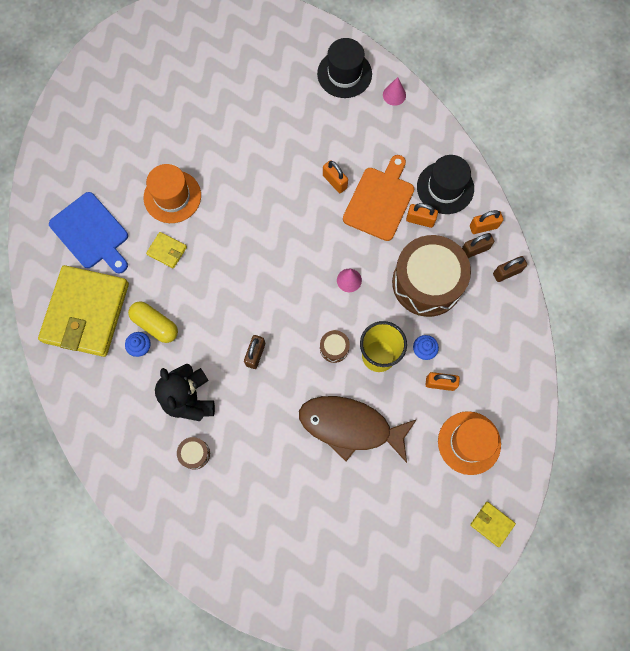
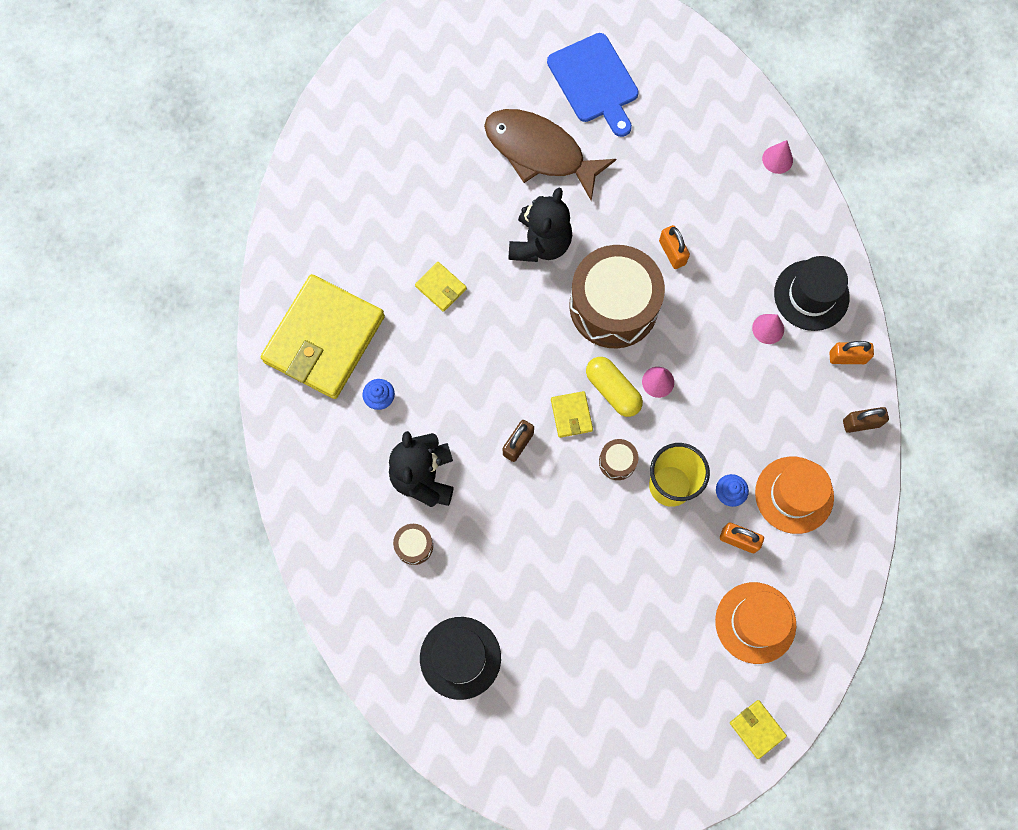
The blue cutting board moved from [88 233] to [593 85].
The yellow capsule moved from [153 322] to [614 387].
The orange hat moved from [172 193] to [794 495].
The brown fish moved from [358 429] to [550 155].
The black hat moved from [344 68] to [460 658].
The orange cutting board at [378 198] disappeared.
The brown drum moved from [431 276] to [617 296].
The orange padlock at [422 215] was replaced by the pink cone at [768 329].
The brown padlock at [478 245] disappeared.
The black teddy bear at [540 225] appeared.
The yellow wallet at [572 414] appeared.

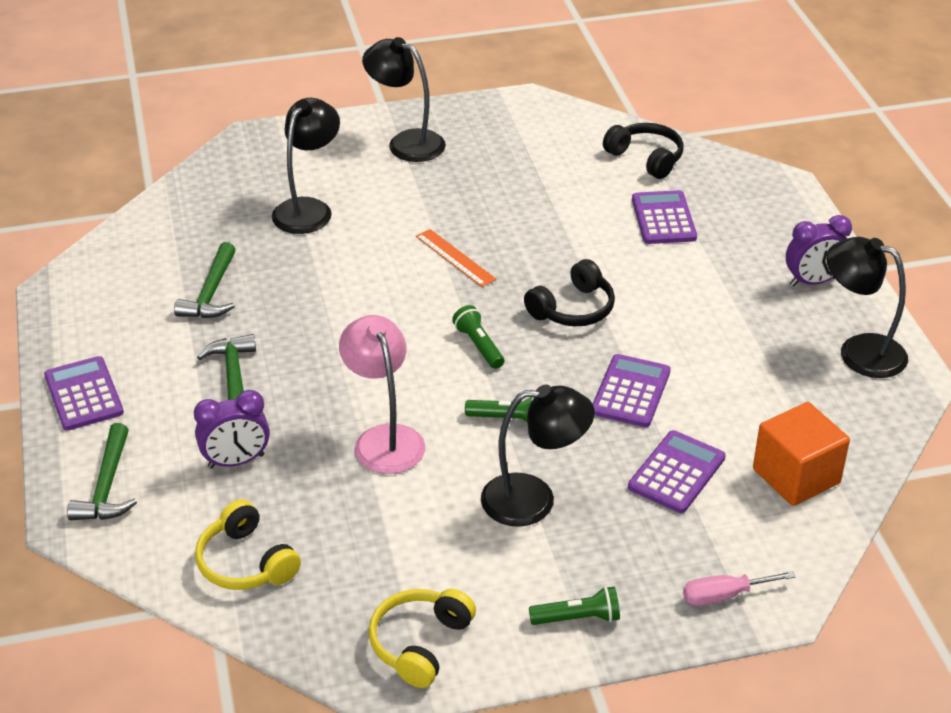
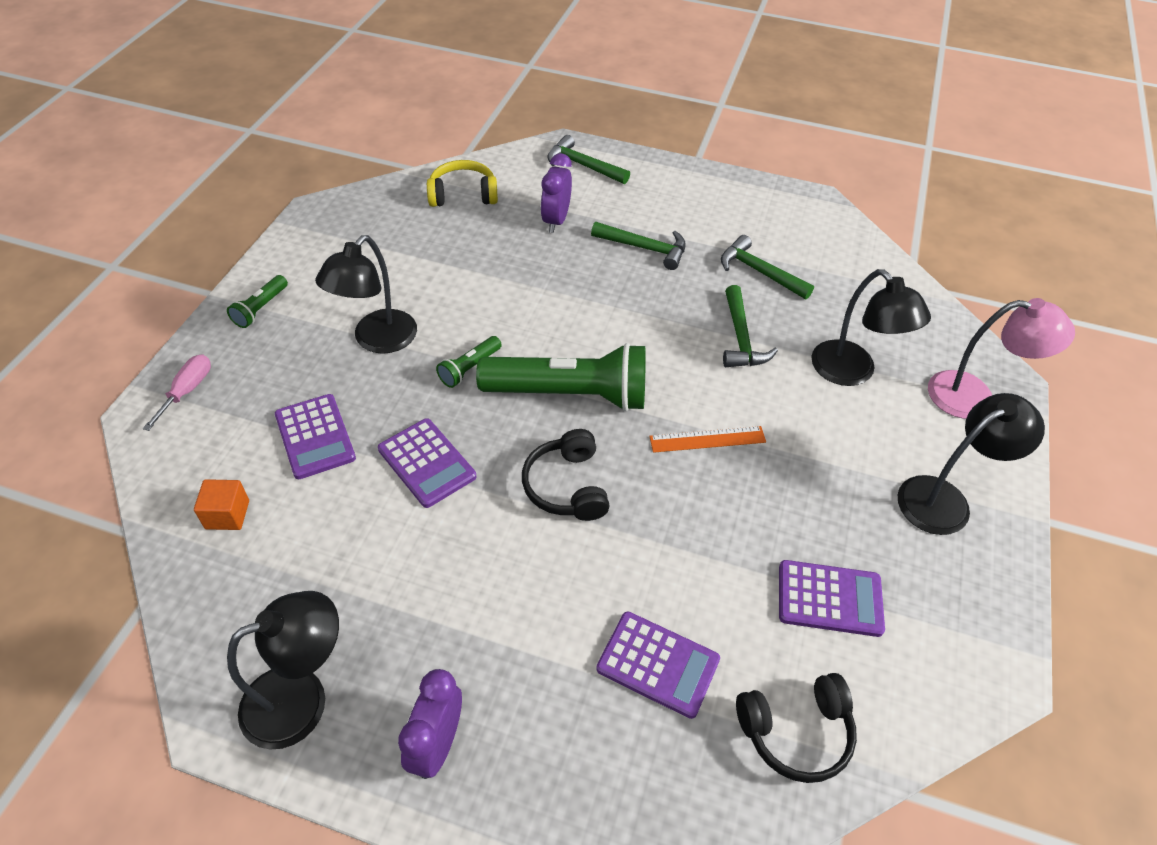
The purple calculator moved from [84 393] to [832 598].
The pink lamp moved from [382 394] to [1001 358].
The yellow headphones at [422 638] disappeared.
The green flashlight at [478 337] changed to 2.24 times the size.
The orange cube at [801 454] changed to 0.56 times the size.
The green hammer at [750 326] appeared.

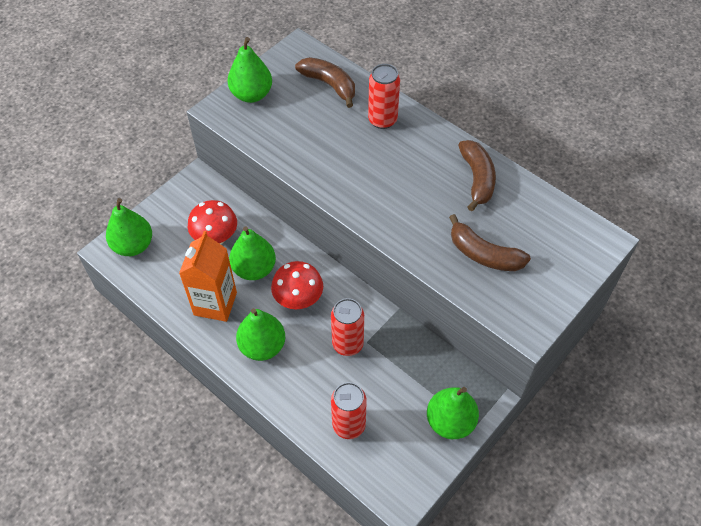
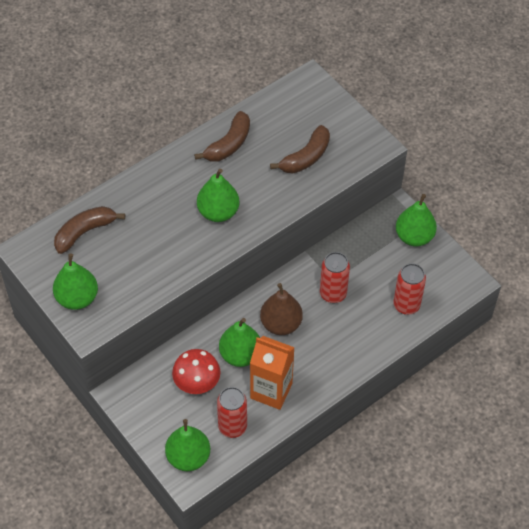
The green pear moved from [260 334] to [218 195].
The red mushroom at [297 285] was replaced by the brown pear at [281 309].
The red can moved from [384 96] to [232 412].
The brown banana at [477 175] turned 120 degrees clockwise.

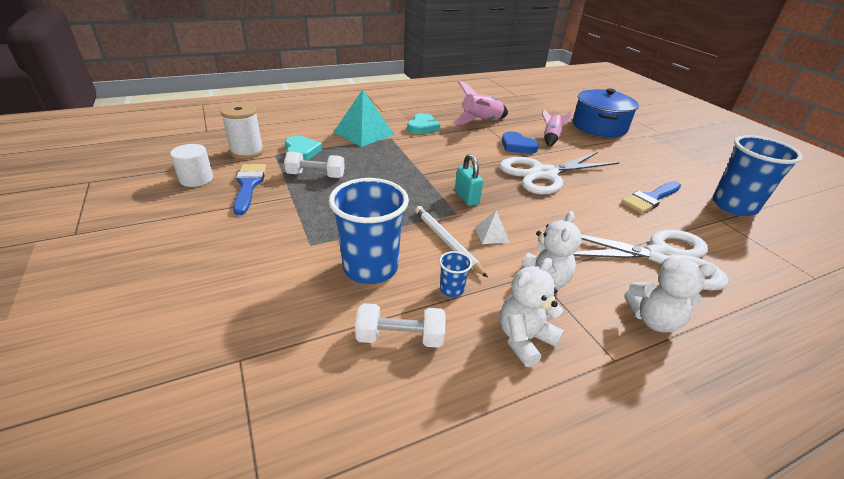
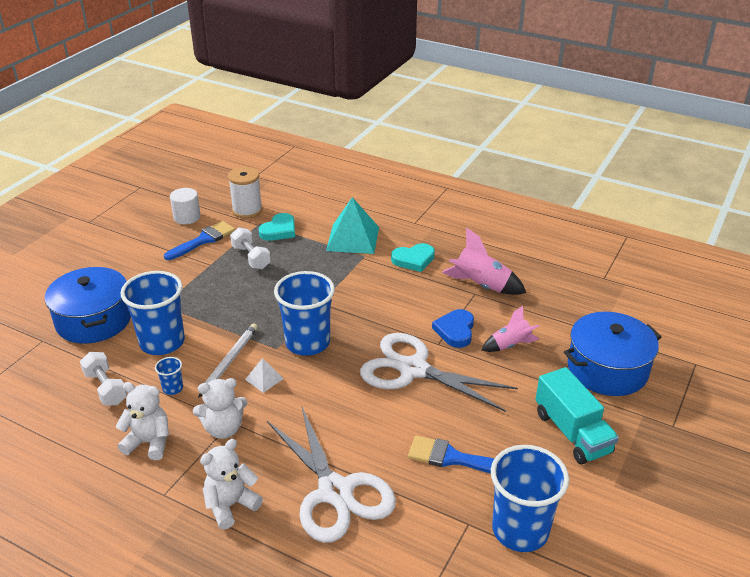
The turquoise padlock at [469 180] was replaced by the blue cup at [304 313].
The white teddy bear at [670 294] turned 75 degrees clockwise.
The blue pot at [88 305] appeared.
The turquoise truck at [577 415] appeared.

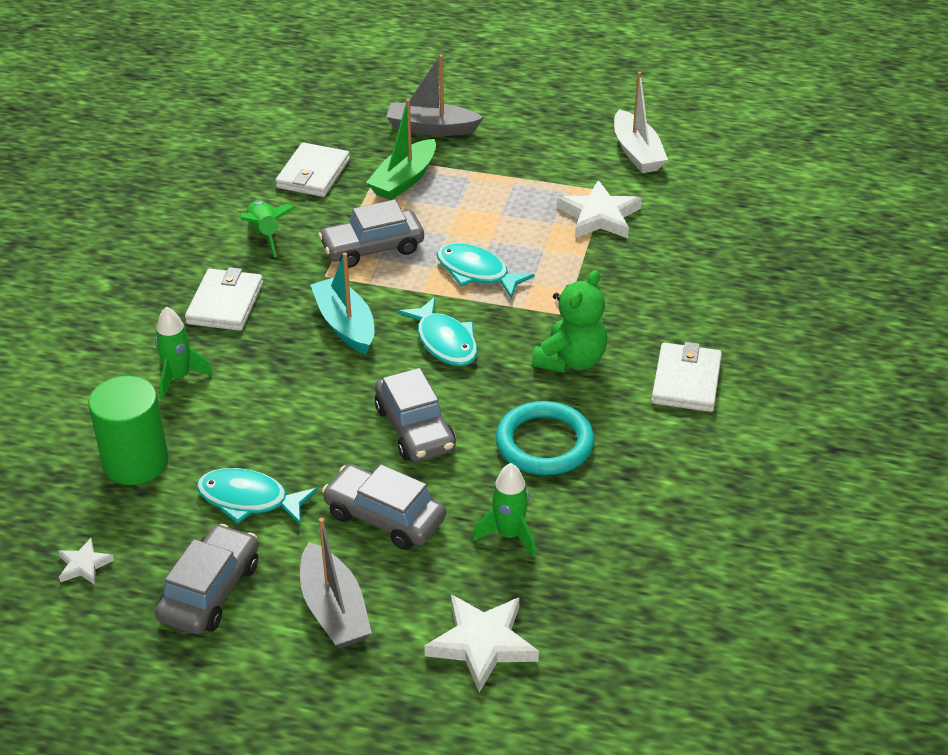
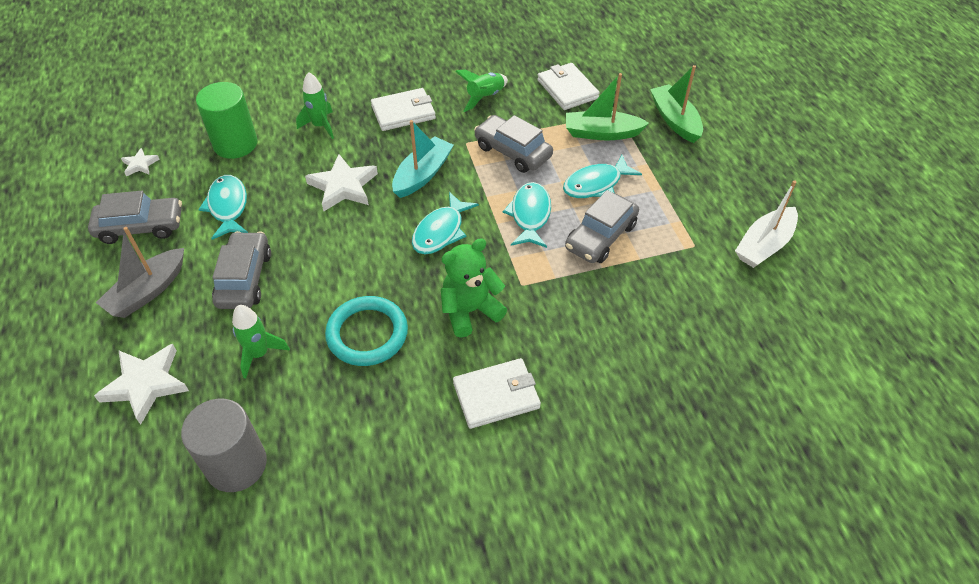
The white wallet at [312 169] turned 75 degrees clockwise.
The grey car moved from [415 415] to [602 226].
The grey boat at [435 95] became the green boat at [676 104].
The green teddy bear at [569 321] turned 150 degrees clockwise.
The white star moved from [599 209] to [341 182].
The grey cylinder at [224 445] appeared.
The turquoise fish at [602 176] appeared.

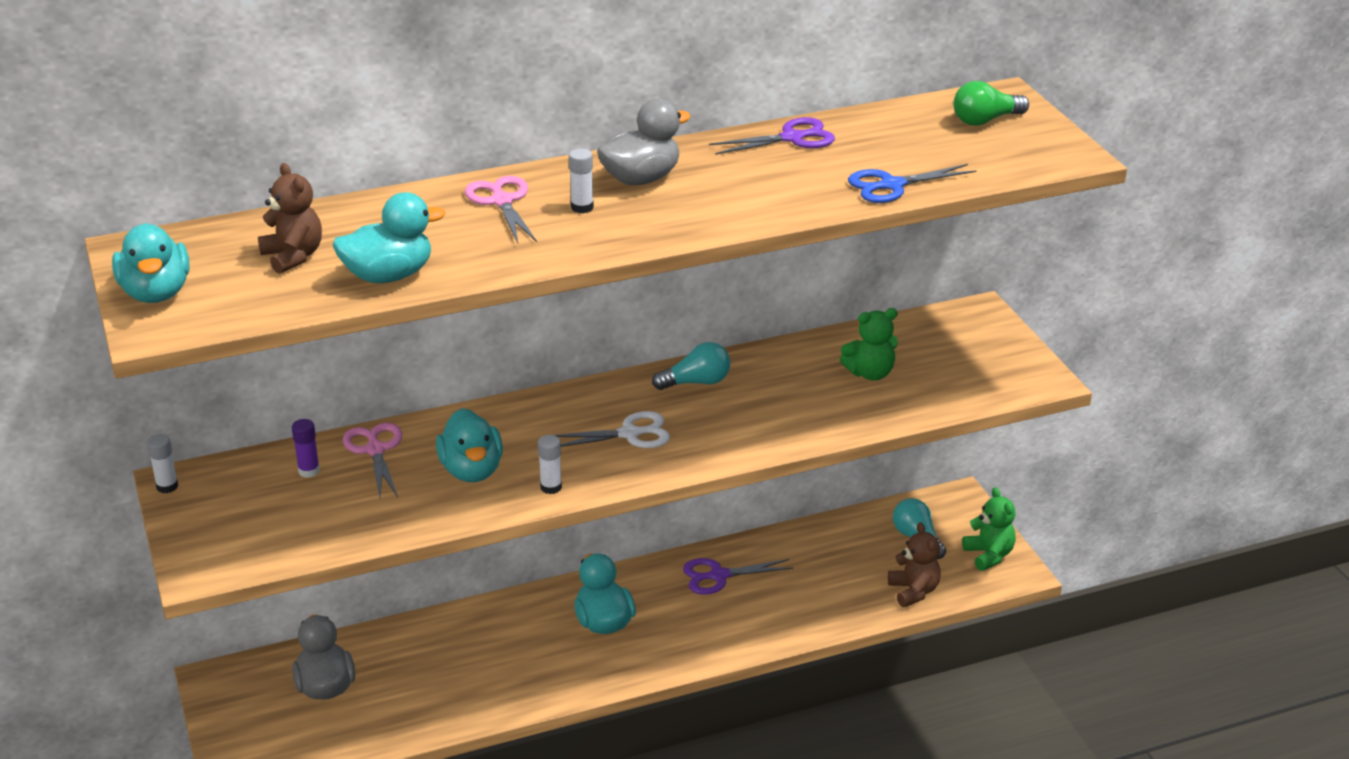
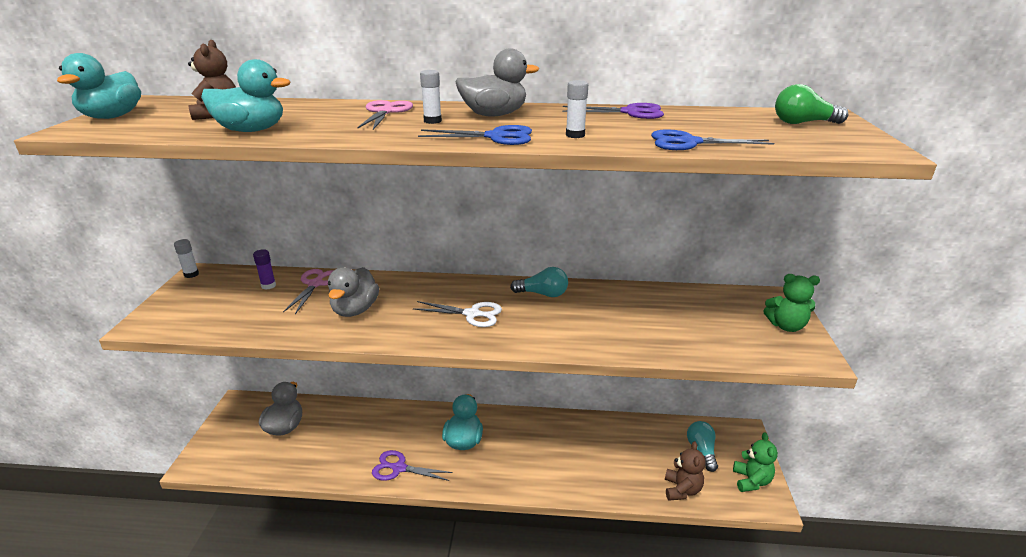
The turquoise duck at [469 445] became the grey duck at [353 292].
The white glue stick moved from [550 464] to [577 109].
The purple scissors moved from [738 576] to [412 465].
The green teddy bear moved from [869 344] to [791 303].
The blue scissors at [475 135] appeared.

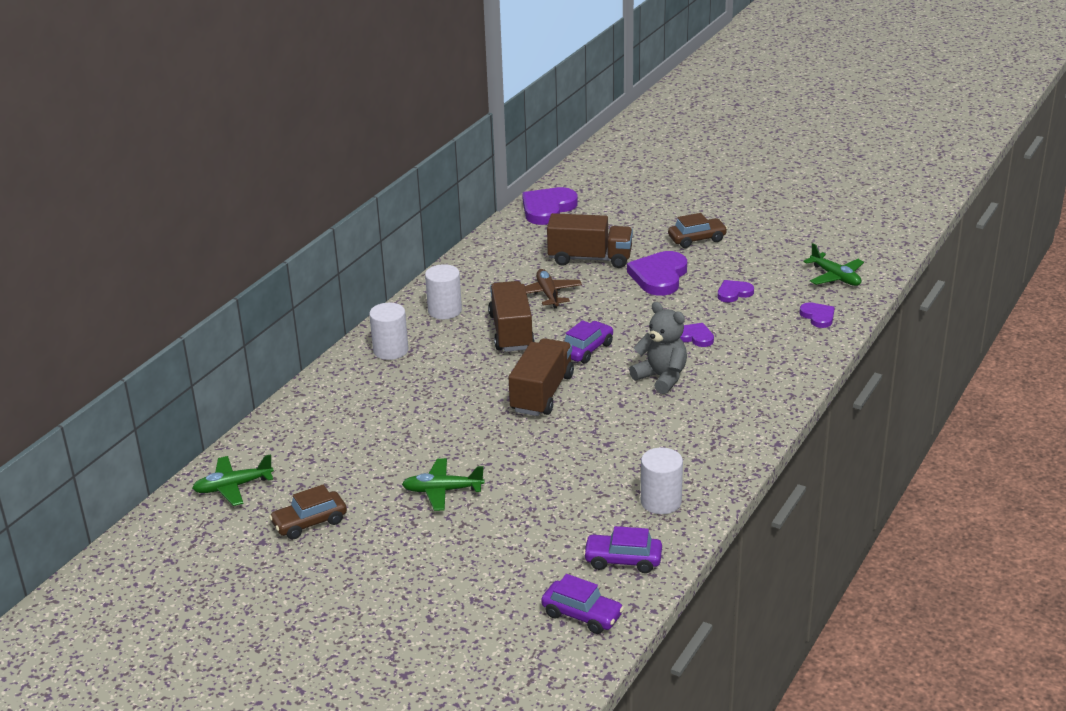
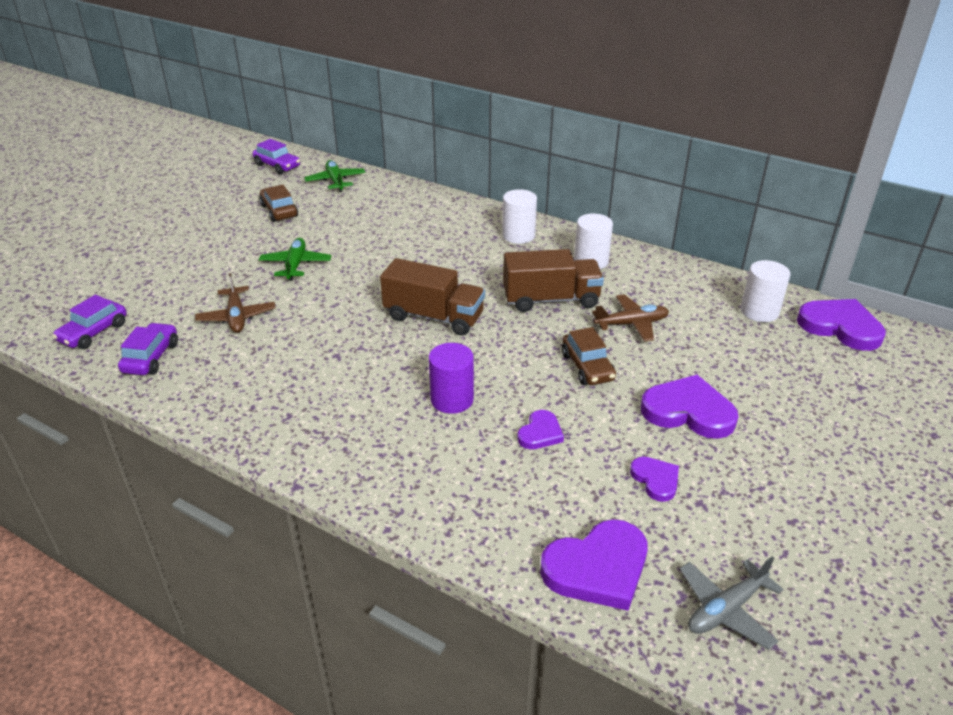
The brown truck at [590 240] disappeared.
The purple car moved from [588 342] to [276 156].
The grey teddy bear at [658 348] was replaced by the purple cylinder at [451 378].
The white cylinder moved from [662 480] to [765 291].
The brown car moved from [698 230] to [589 356].
The purple heart at [817 315] changed to 1.83 times the size.
The green plane at [834 264] became the grey plane at [731 603].
The brown plane at [235 303] appeared.

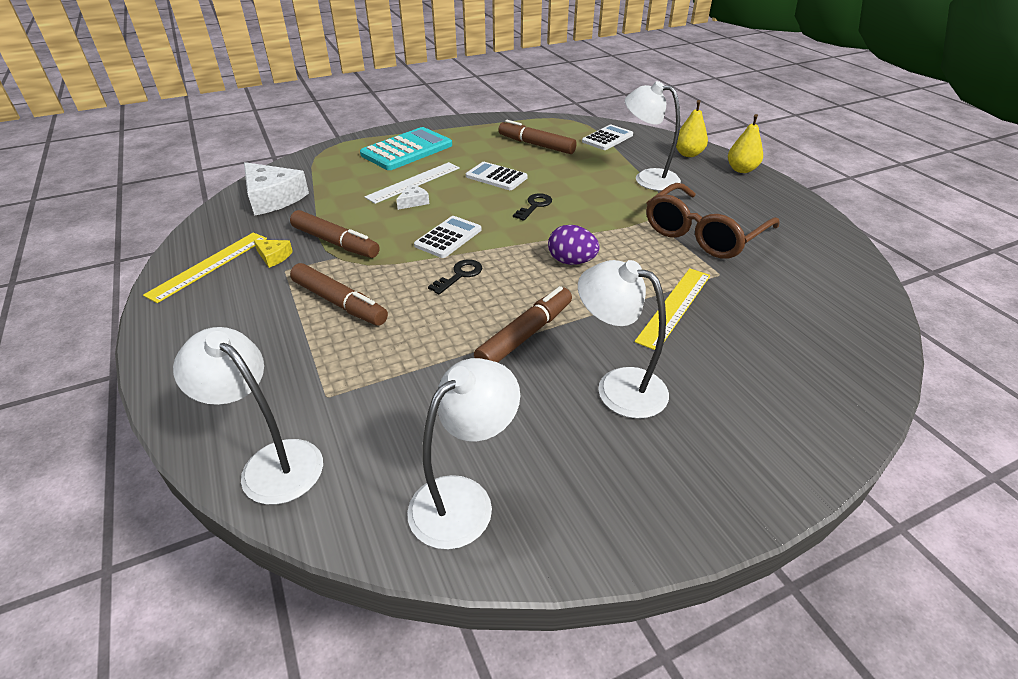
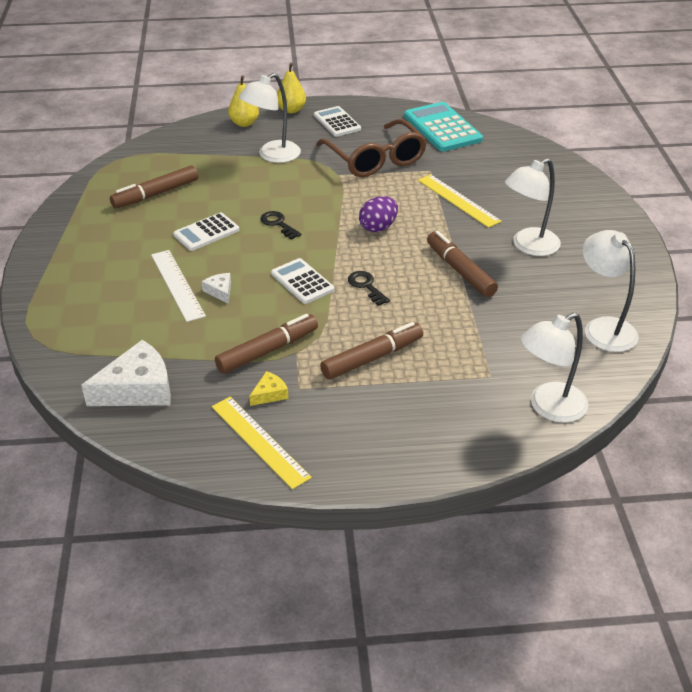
The turquoise calculator moved from [406 148] to [443 126].
The white calculator moved from [607 137] to [337 121].

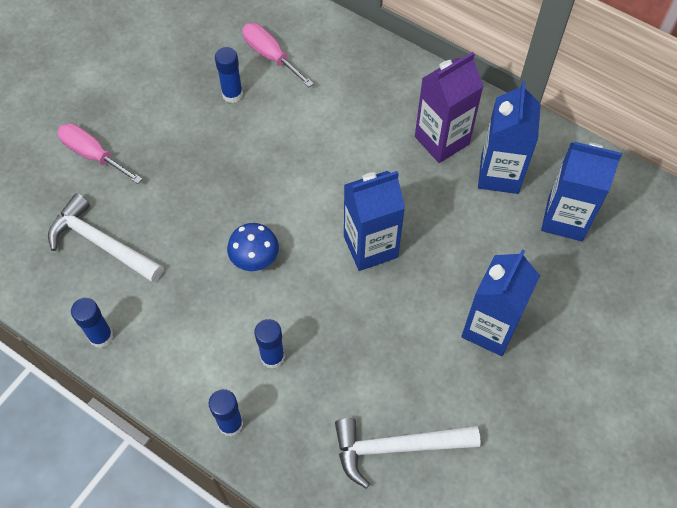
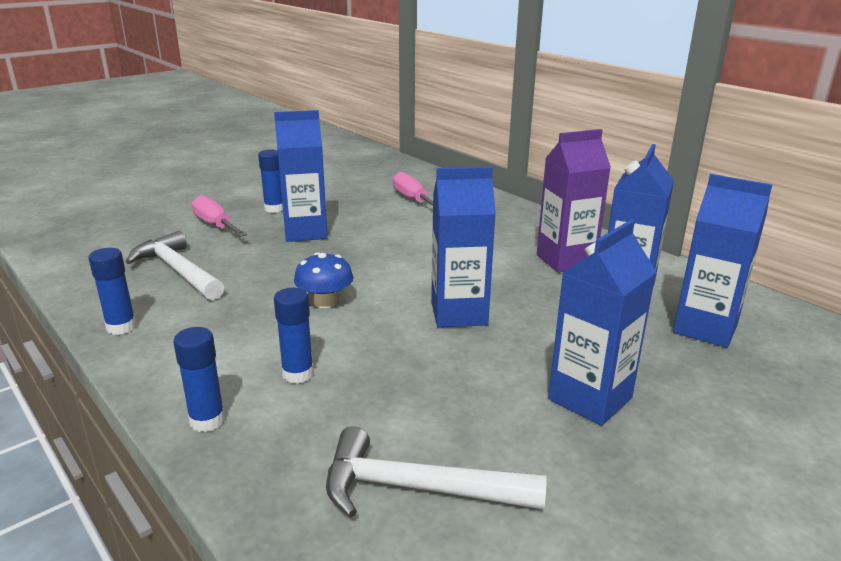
The blue glue stick moved from [229 75] to [270 181].
The blue carton at [301 176] appeared.

